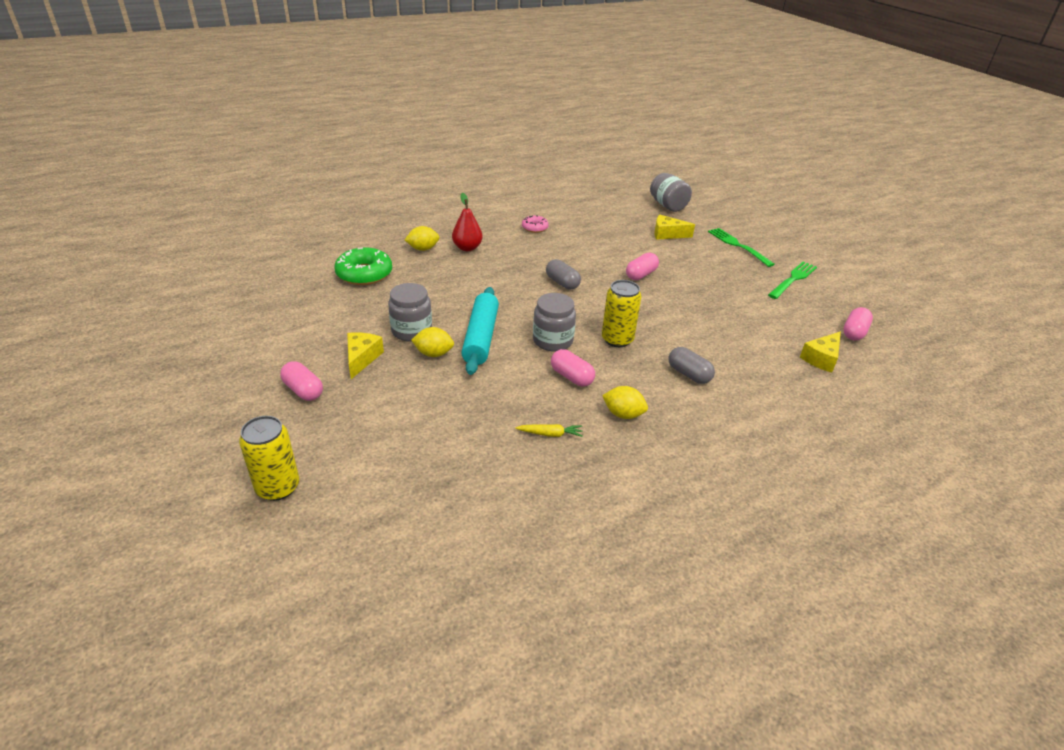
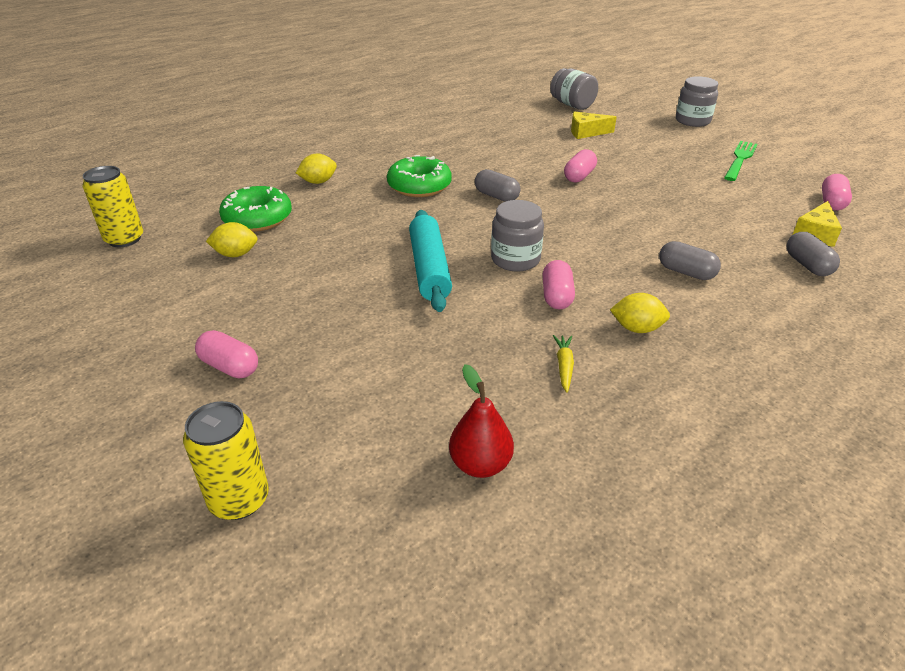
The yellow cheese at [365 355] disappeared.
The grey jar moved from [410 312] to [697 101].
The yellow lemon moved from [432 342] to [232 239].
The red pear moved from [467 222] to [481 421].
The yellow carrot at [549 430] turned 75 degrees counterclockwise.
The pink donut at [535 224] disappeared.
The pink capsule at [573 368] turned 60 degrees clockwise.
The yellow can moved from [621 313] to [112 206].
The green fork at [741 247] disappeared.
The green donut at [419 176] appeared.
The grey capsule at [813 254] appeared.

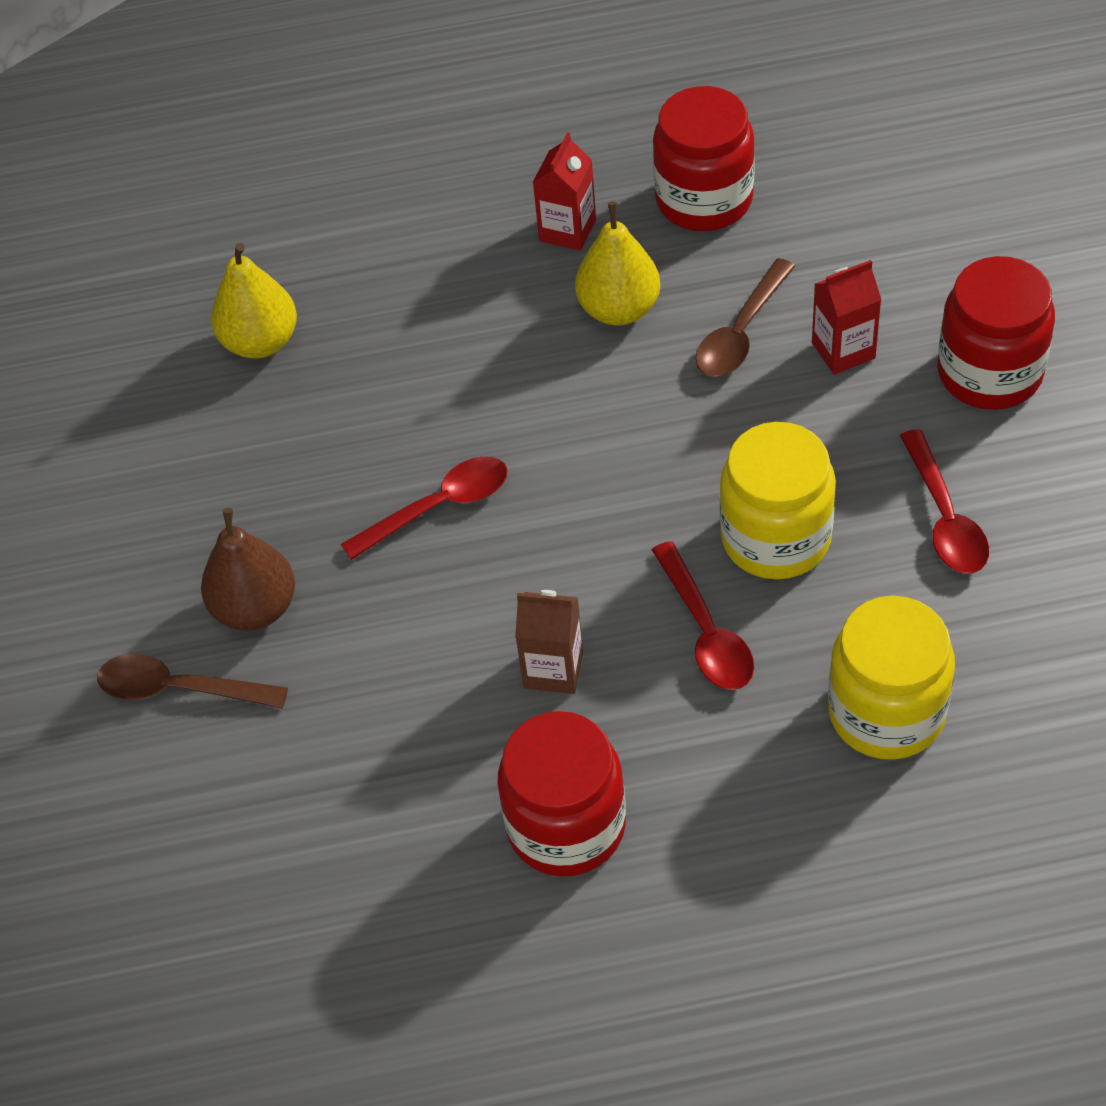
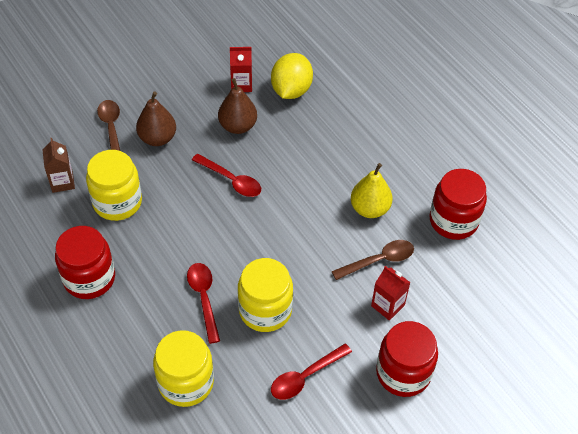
The yellow pear at [254 300] was replaced by the yellow lemon at [292 76].
The brown carton moved from [549 642] to [59 165].
The red carton moved from [564 191] to [241 69].
The red spoon at [703 615] turned 120 degrees clockwise.
The brown spoon at [745 317] turned 150 degrees clockwise.
The yellow jar at [114 185] appeared.
The brown pear at [237 106] appeared.

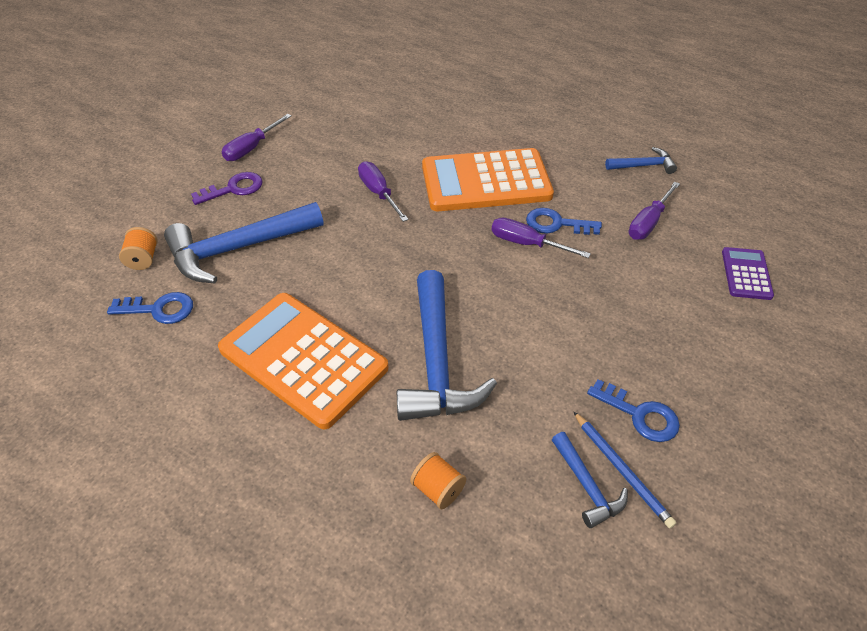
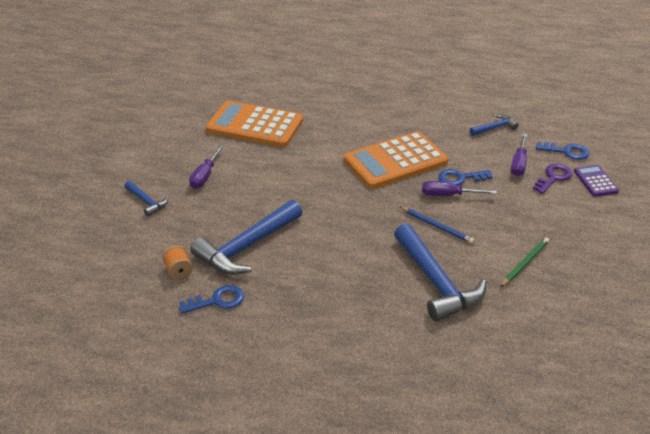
The purple key moved from [227 188] to [552 179].
The orange calculator moved from [303 361] to [254 124].
The purple screwdriver at [383 191] disappeared.
The orange spool at [438 480] disappeared.
The blue hammer moved from [590 480] to [146 199].
The blue pencil moved from [624 469] to [437 225].
The blue key moved from [633 410] to [563 151].
The green pencil at [524 262] appeared.

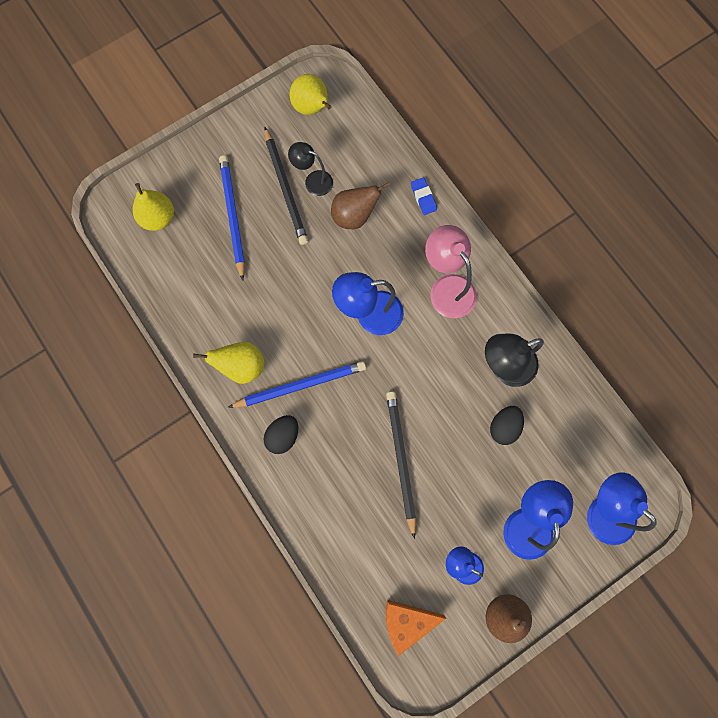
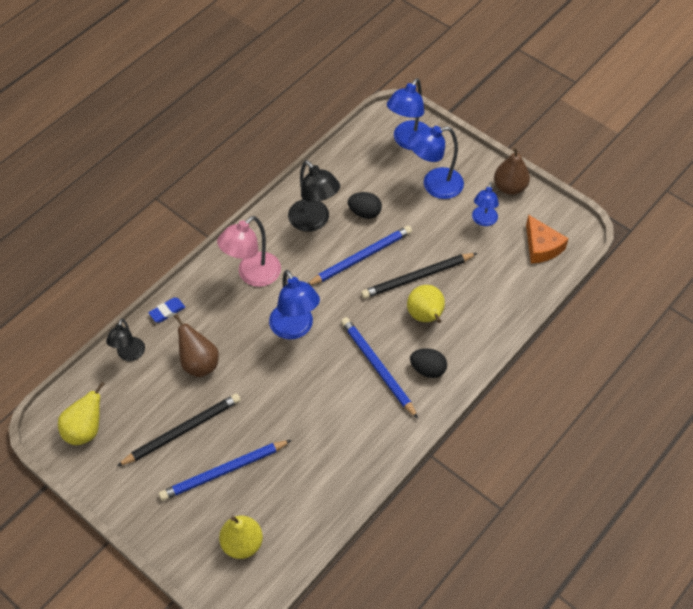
The yellow pear moved from [228 363] to [426 304].
The black lamp moved from [310 169] to [125 339].
The blue pencil at [360 255] appeared.

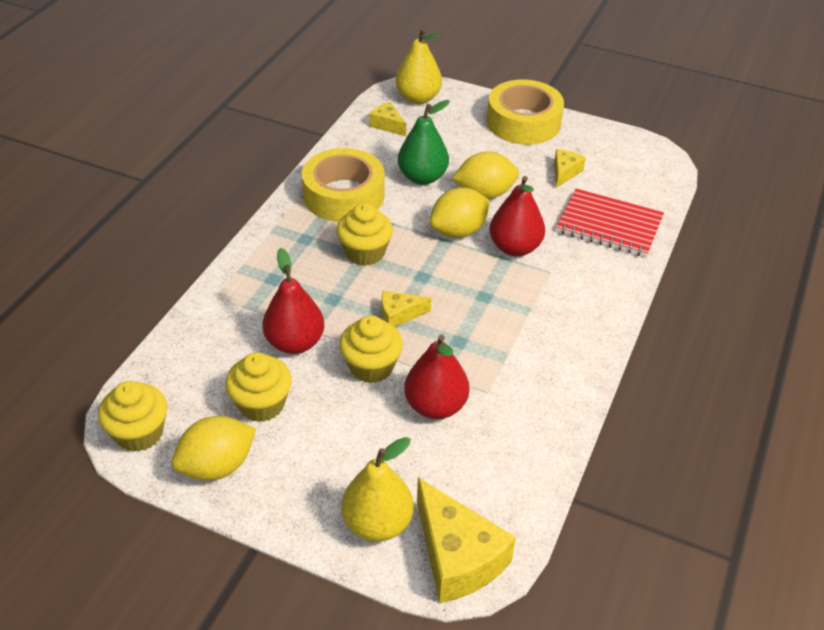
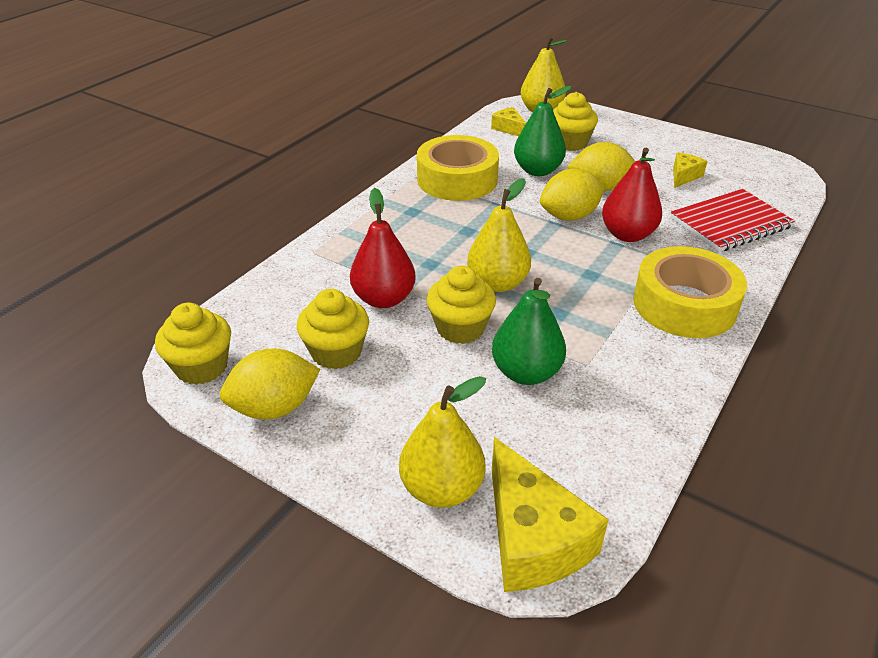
The yellow cupcake moved from [364 234] to [575 121].
The yellow cheese at [406 309] was replaced by the yellow pear at [499 235].
The red pear at [436 377] became the green pear at [529 331].
The yellow tape moved from [525 112] to [690 292].
The red notebook at [610 223] turned 60 degrees counterclockwise.

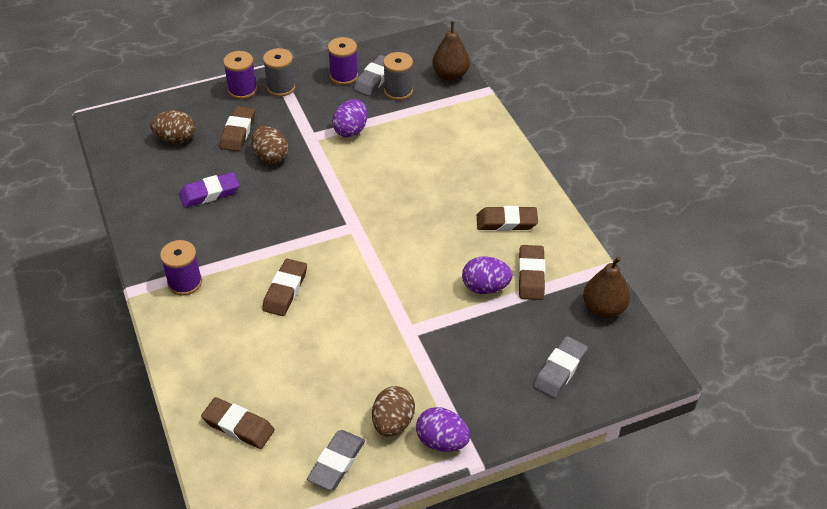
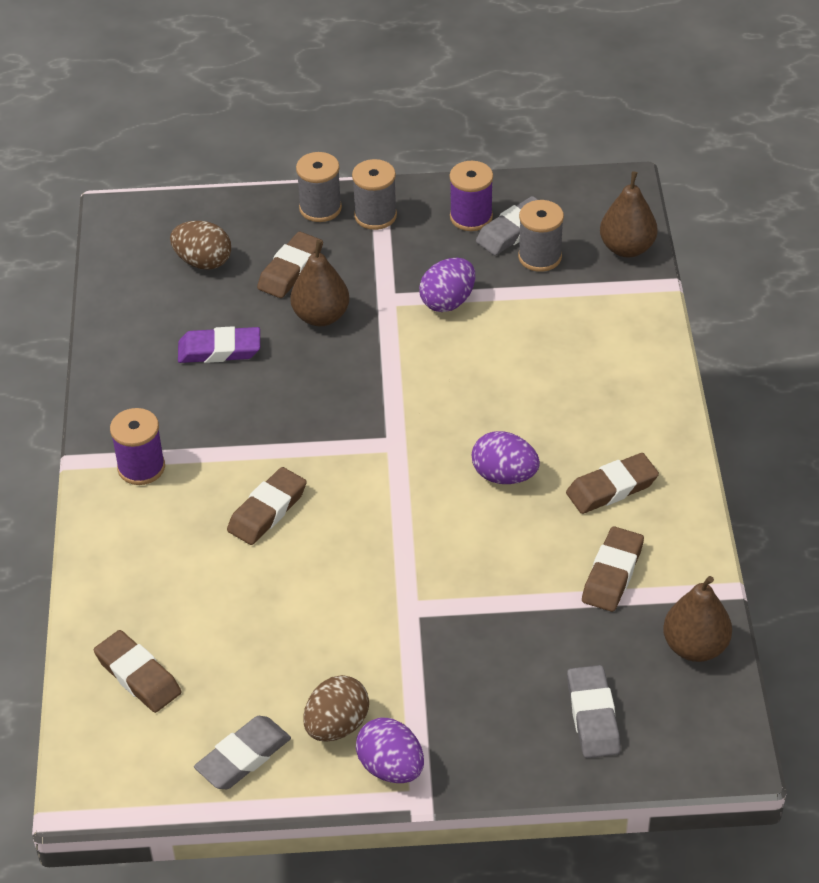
The purple spool at [240 75] became the grey spool at [319 187].
The brown egg at [269 145] was replaced by the brown pear at [319 283].
The purple egg moved from [487 275] to [506 457].
The brown eraser at [507 218] turned 45 degrees counterclockwise.
The grey eraser at [560 367] turned 60 degrees counterclockwise.

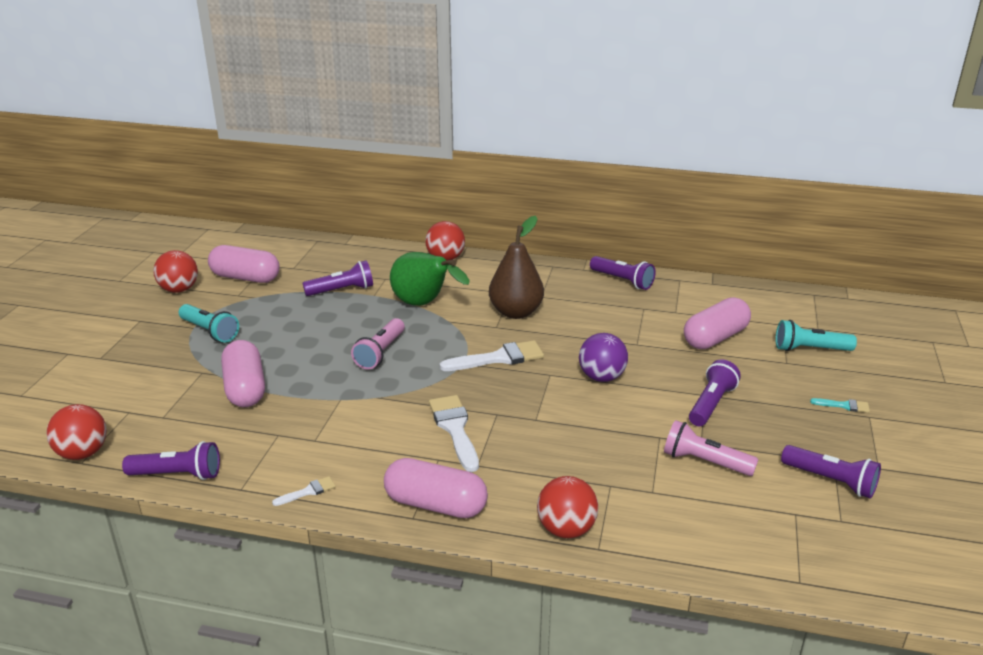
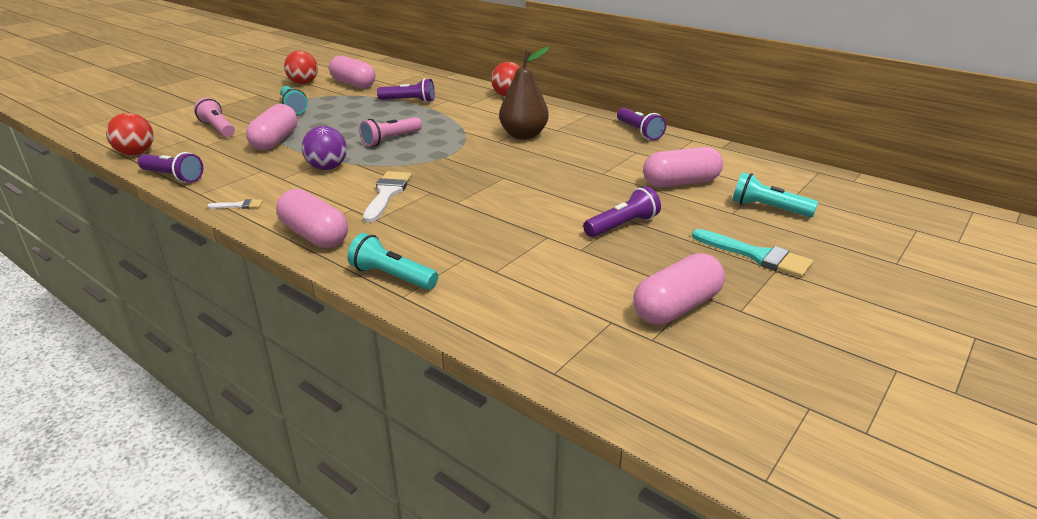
The green pear at [430 279] disappeared.
The white brush at [492 355] disappeared.
The red ball at [567 507] was replaced by the turquoise flashlight at [392 261].
The purple ball moved from [603 357] to [324 148].
The pink flashlight moved from [711 448] to [214 117].
The purple flashlight at [831 472] was replaced by the pink capsule at [679 289].
The turquoise brush at [840 405] changed to 2.01 times the size.

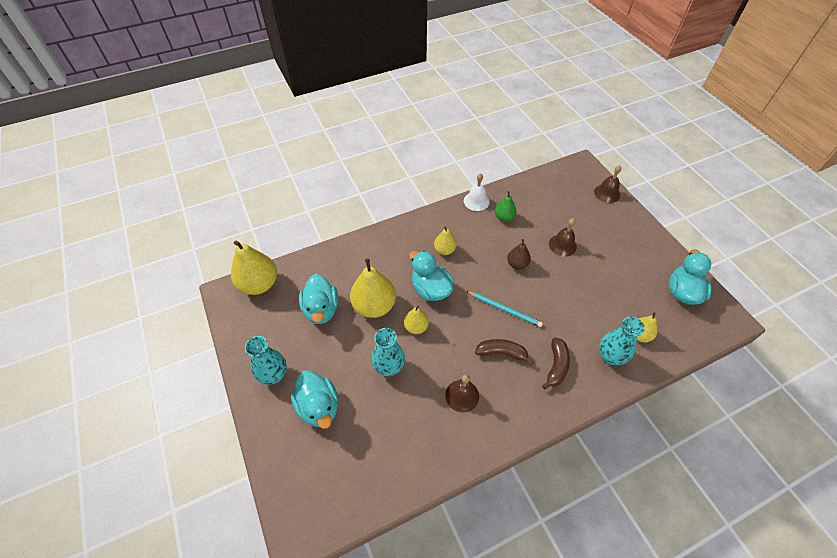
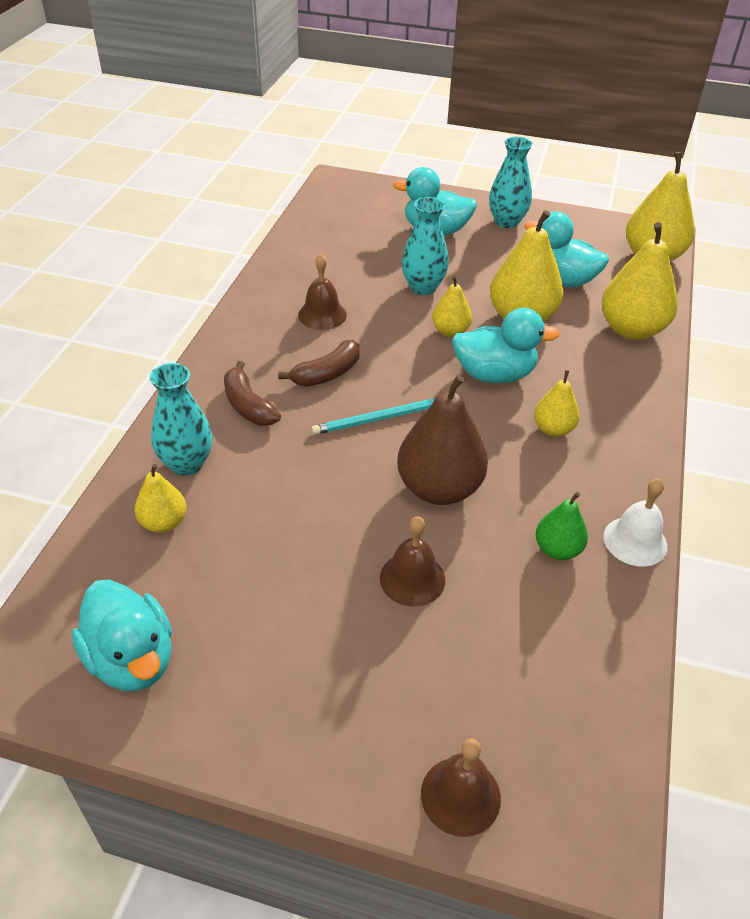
The brown pear at [519 254] changed to 1.84 times the size.
The yellow pear at [639 281] appeared.

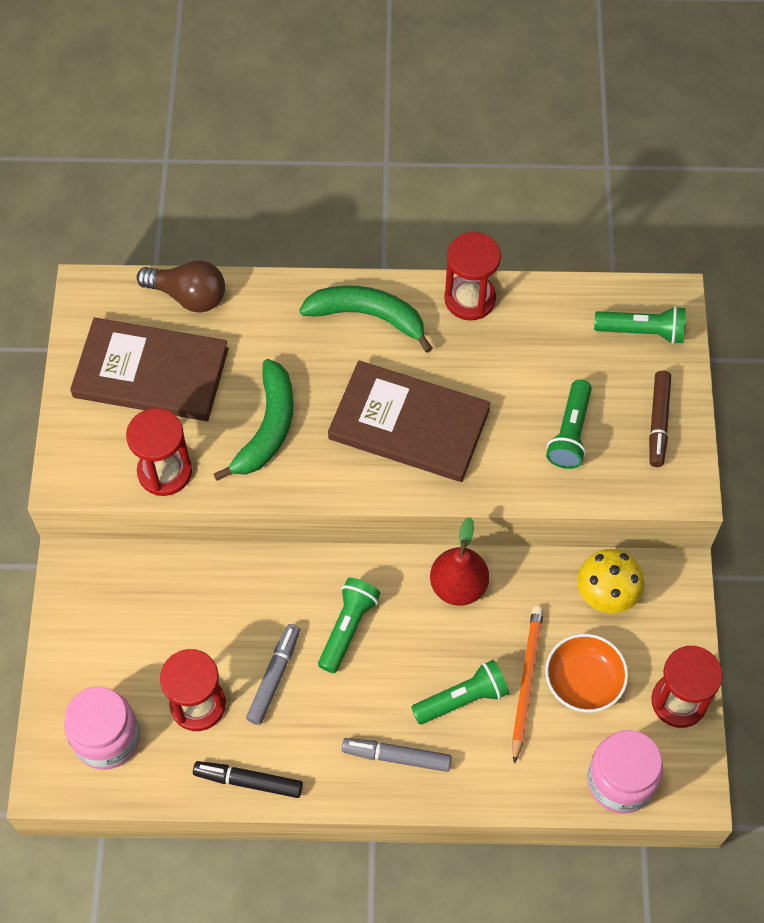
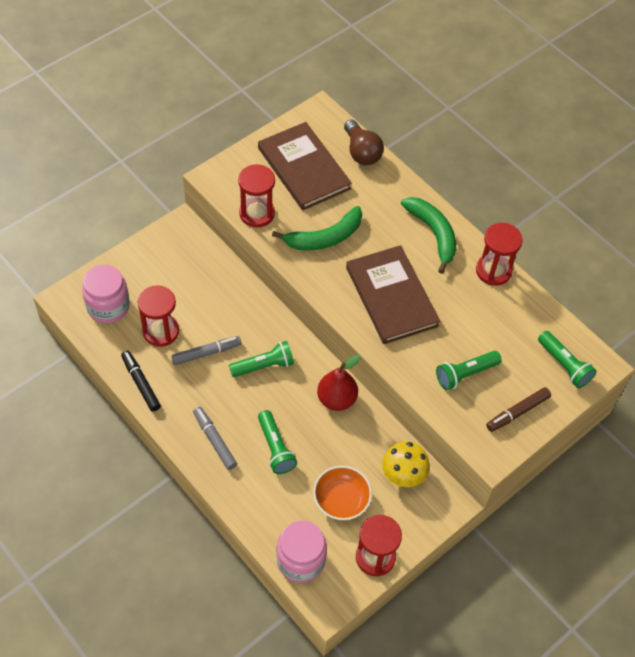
The green flashlight at [460 692] turned 45 degrees clockwise.
The orange pencil at [528 685] disappeared.

